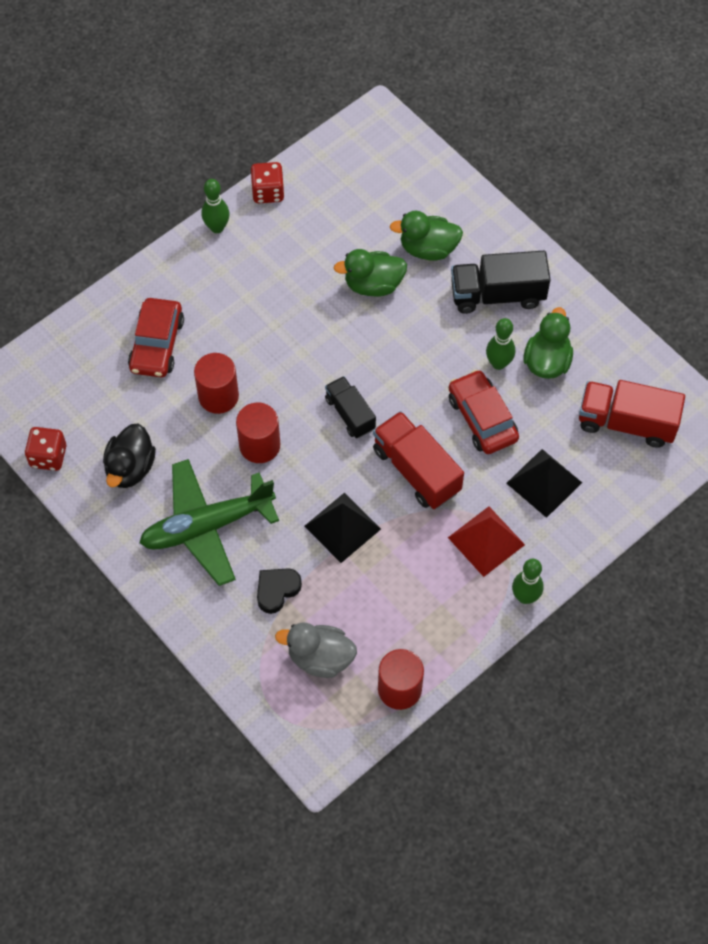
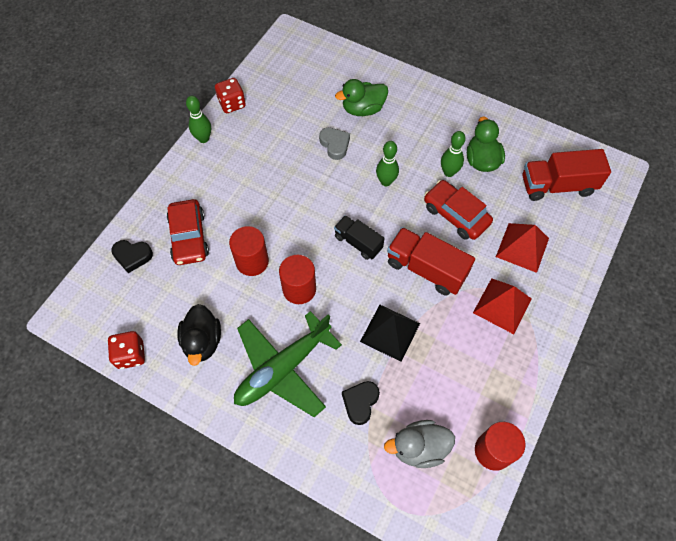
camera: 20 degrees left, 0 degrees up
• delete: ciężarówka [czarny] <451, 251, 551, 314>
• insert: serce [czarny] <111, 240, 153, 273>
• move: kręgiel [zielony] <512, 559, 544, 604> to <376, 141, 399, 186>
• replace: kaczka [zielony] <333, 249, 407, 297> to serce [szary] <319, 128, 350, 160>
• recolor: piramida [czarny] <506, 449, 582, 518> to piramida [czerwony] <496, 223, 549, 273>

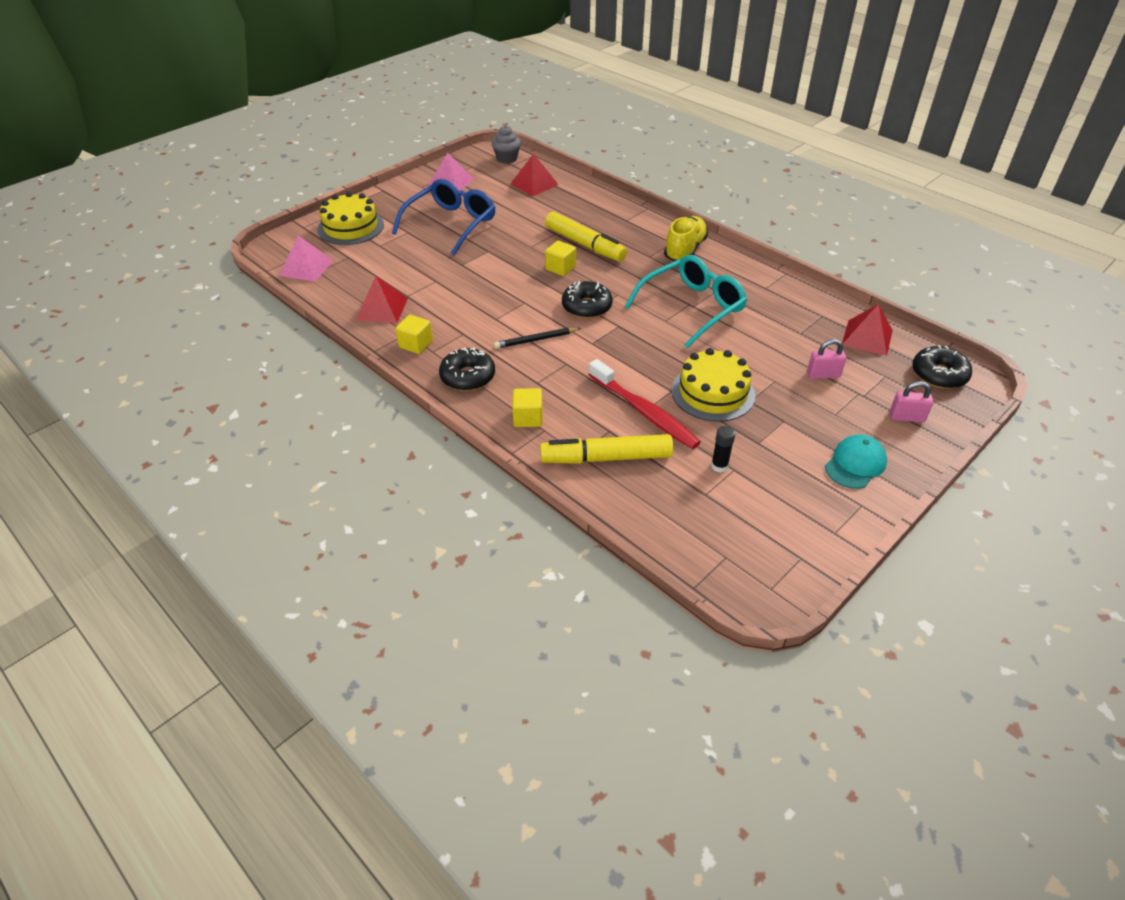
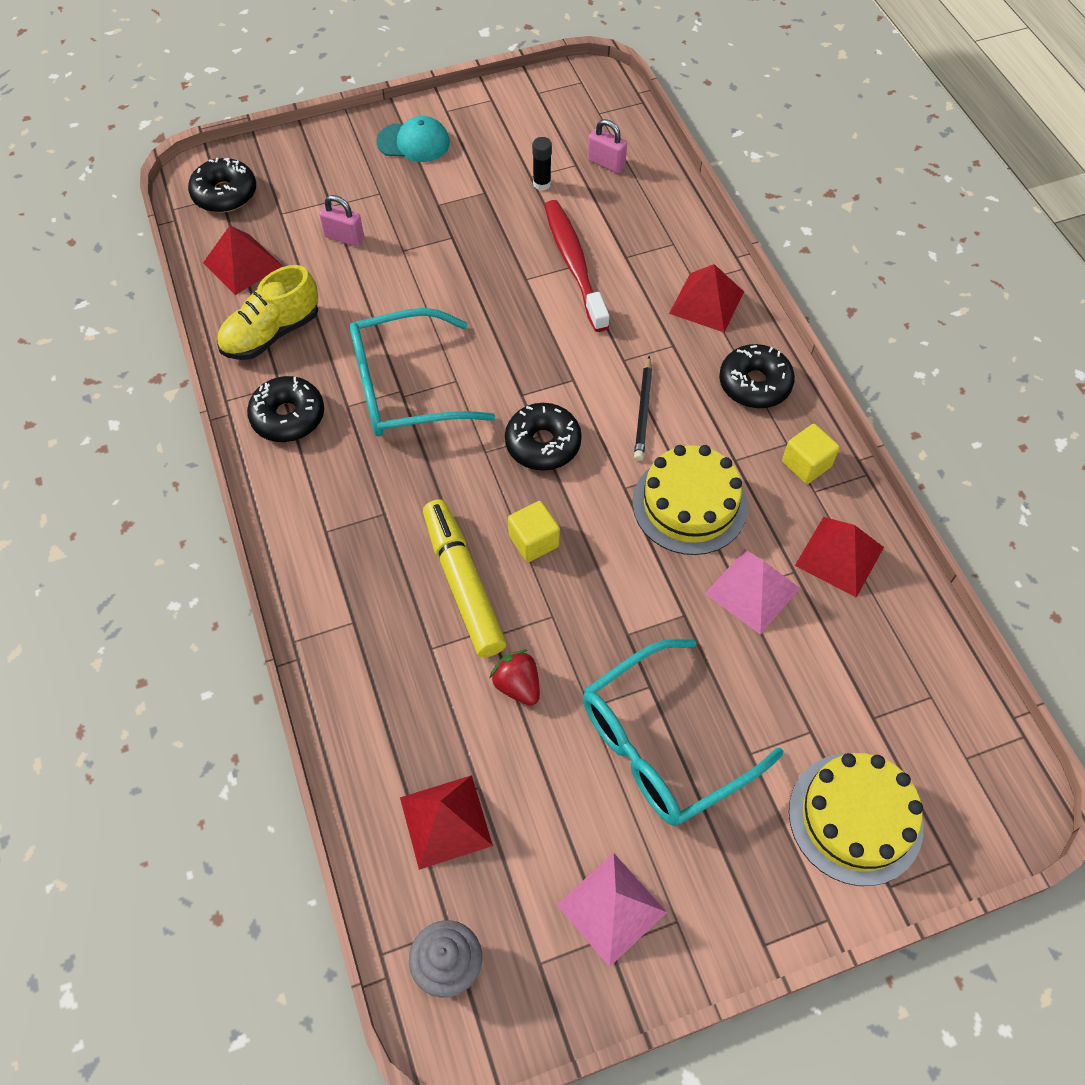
camera: 155 degrees left, 15 degrees up
• delete: flamaster [żółty] <540, 434, 673, 464>
• insert: donut [czarny] <247, 376, 324, 442>
• insert: truskawka [czerwony] <489, 650, 540, 706>
• move: piramida [różowy] <279, 235, 334, 282> to <705, 549, 800, 635>
• move: but [żółty] <664, 216, 708, 261> to <217, 265, 318, 360>
• move: tort [żółty] <671, 348, 755, 422> to <633, 445, 748, 555>
• move: kłódka [różowy] <890, 381, 934, 422> to <588, 119, 627, 173>
• replace: sześcian [żółty] <512, 388, 542, 427> to piramida [czerwony] <669, 264, 744, 332>
• recolor: okulary [niebieski] <392, 179, 495, 255> to okulary [turkusowy] <583, 639, 784, 826>
• rotate: ołówek [czarny] <494, 327, 581, 349> = <634, 356, 652, 461> 90 degrees clockwise
• rotate: czapka [turkusowy] <825, 434, 887, 489> = <376, 116, 450, 162> 150 degrees counterclockwise

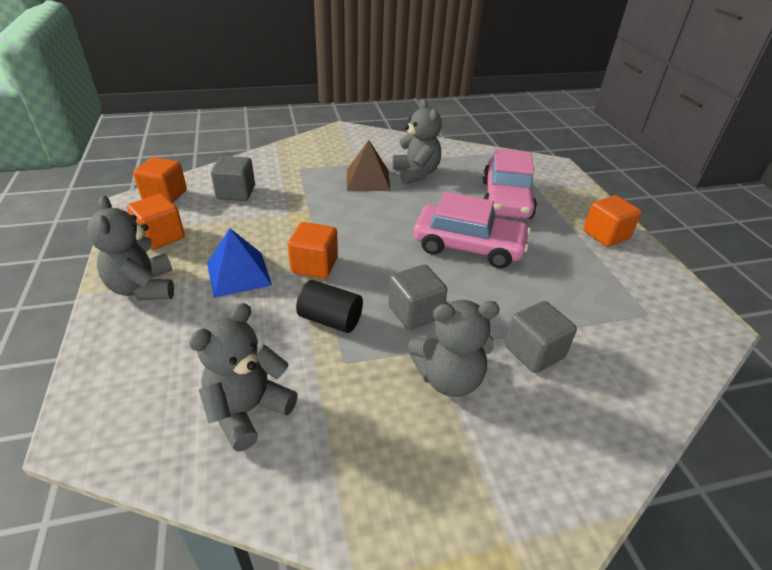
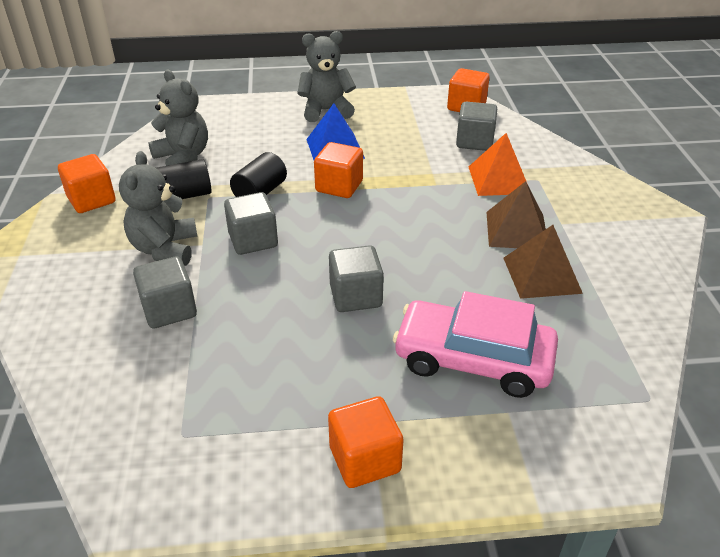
camera: 100 degrees right, 0 degrees up
• insert: walec [czarny] <156, 159, 212, 199>
• insert: piramida [pomarańczowy] <469, 133, 526, 196>
• move: sześcian [pomarańczowy] <127, 194, 185, 250> to <58, 154, 116, 213>
• replace: miś [szary] <392, 99, 442, 185> to piramida [brązowy] <503, 225, 583, 299>
• replace: samochód [różowy] <413, 192, 531, 268> to sześcian [szary] <329, 245, 384, 312>

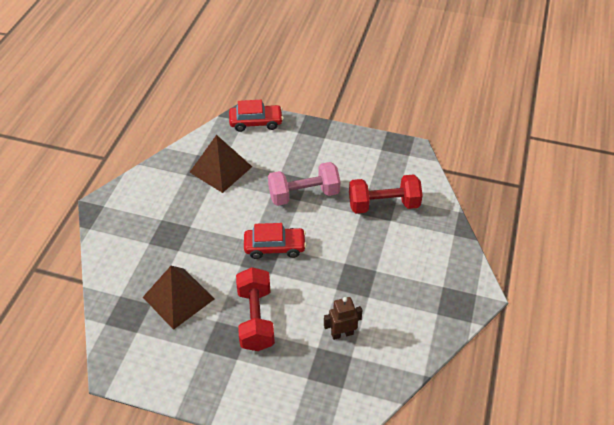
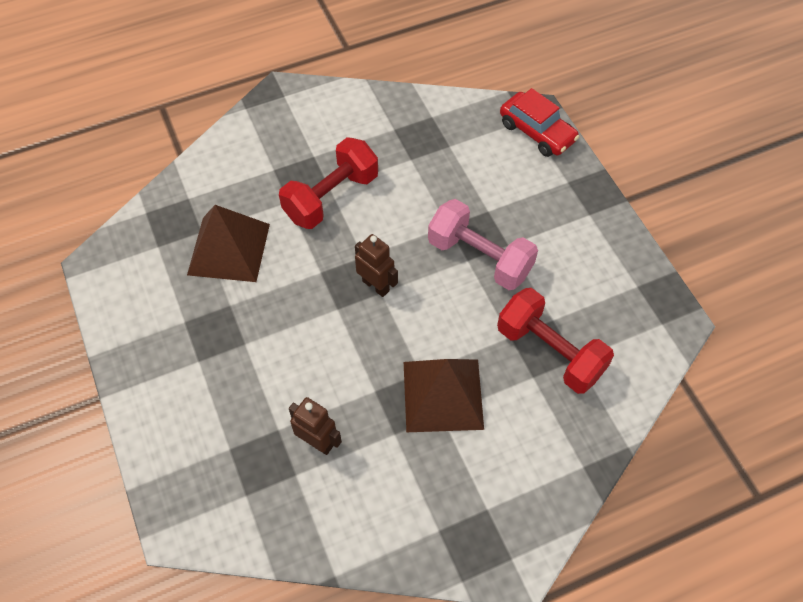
camera: 50 degrees right, 10 degrees up
• move: piramida [brązowy] <190, 135, 252, 193> to <404, 359, 484, 432>
• move: hantel [czerwony] <236, 267, 275, 351> to <279, 137, 378, 229>
• replace: samochód [czerwony] <244, 223, 306, 259> to robot [brązowy] <355, 234, 398, 297>

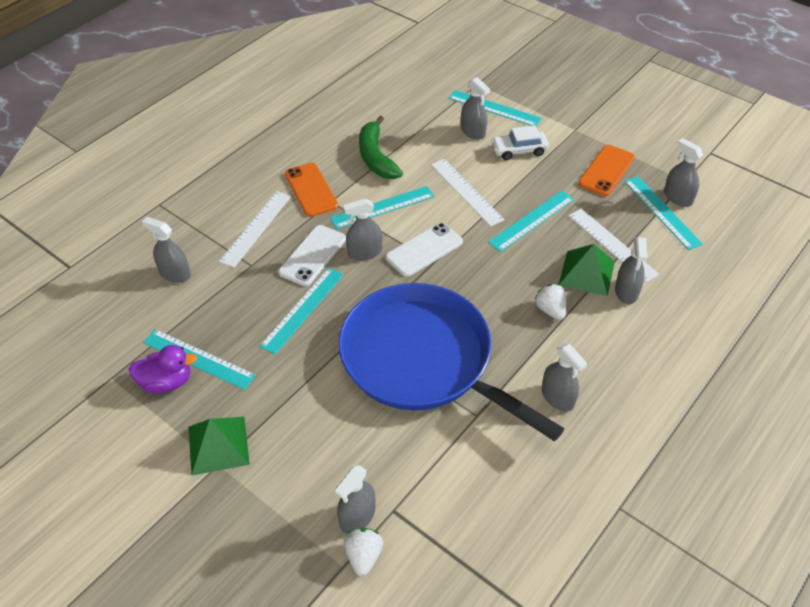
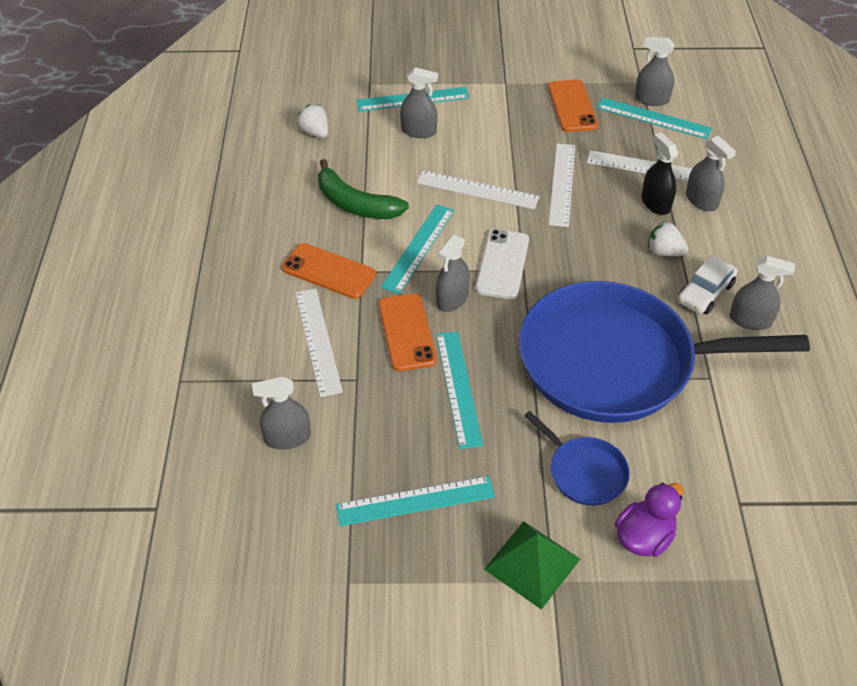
camera: 40 degrees left, 0 degrees up
• delete: spryskiwacz [szary] <335, 465, 375, 534>
• insert: patelnia [niebieski] <524, 411, 630, 506>
• move: kaczka [fioletowy] <129, 345, 197, 394> to <615, 483, 684, 557>
• move: truskawka [biały] <344, 528, 383, 576> to <297, 104, 328, 138>
• move: samochód [biały] <491, 125, 549, 160> to <678, 255, 738, 314>
• replace: piramida [zielony] <559, 244, 615, 296> to spryskiwacz [czarny] <642, 132, 678, 215>
• recolor: telefon [biały] <279, 225, 346, 286> to telefon [pomarańczowy] <379, 294, 437, 371>
• recolor: linijka [turkusowy] <488, 191, 574, 252> to linijka [biały] <549, 144, 575, 227>

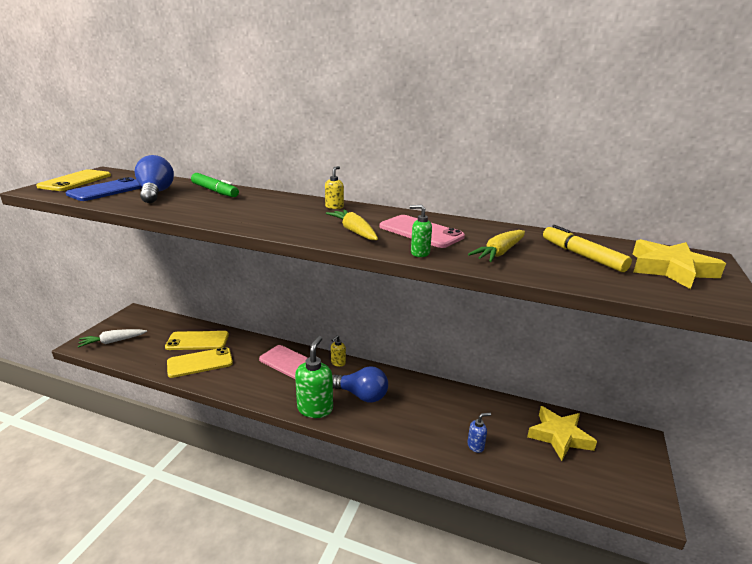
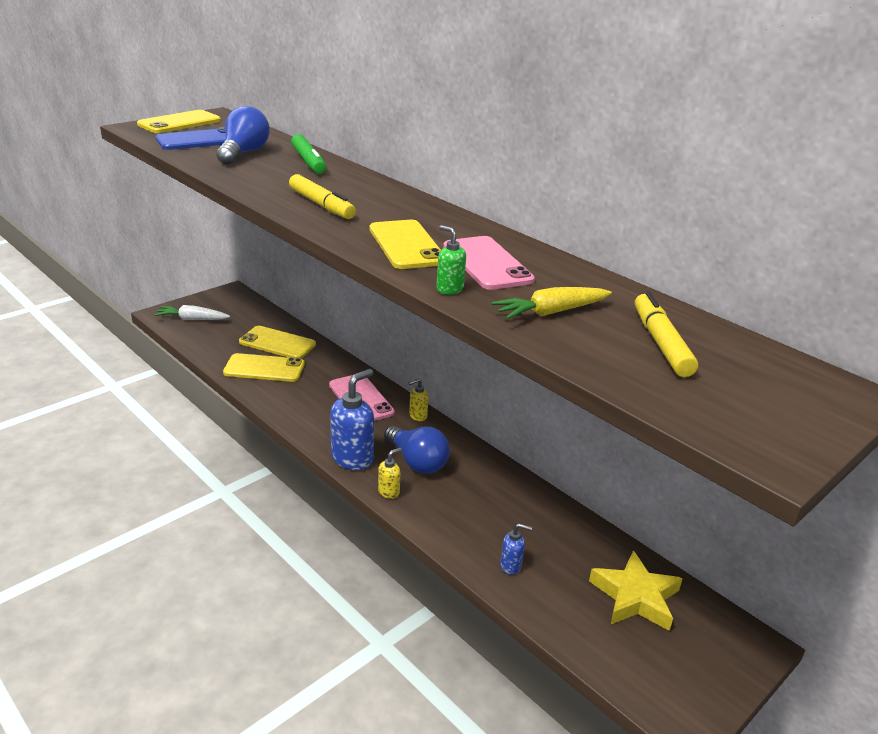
camera: 25 degrees right, 5 degrees up
• delete: gwiazda [żółty] <633, 239, 726, 289>
• insert: flamaster [żółty] <289, 174, 356, 219>
• move: dozownik mydła [żółty] <325, 166, 344, 209> to <378, 448, 402, 499>
• replace: marchewka [żółty] <326, 209, 378, 240> to telefon [żółty] <369, 220, 441, 269>
• recolor: dozownik mydła [zielony] <295, 336, 333, 418> to dozownik mydła [niebieski] <330, 369, 374, 470>

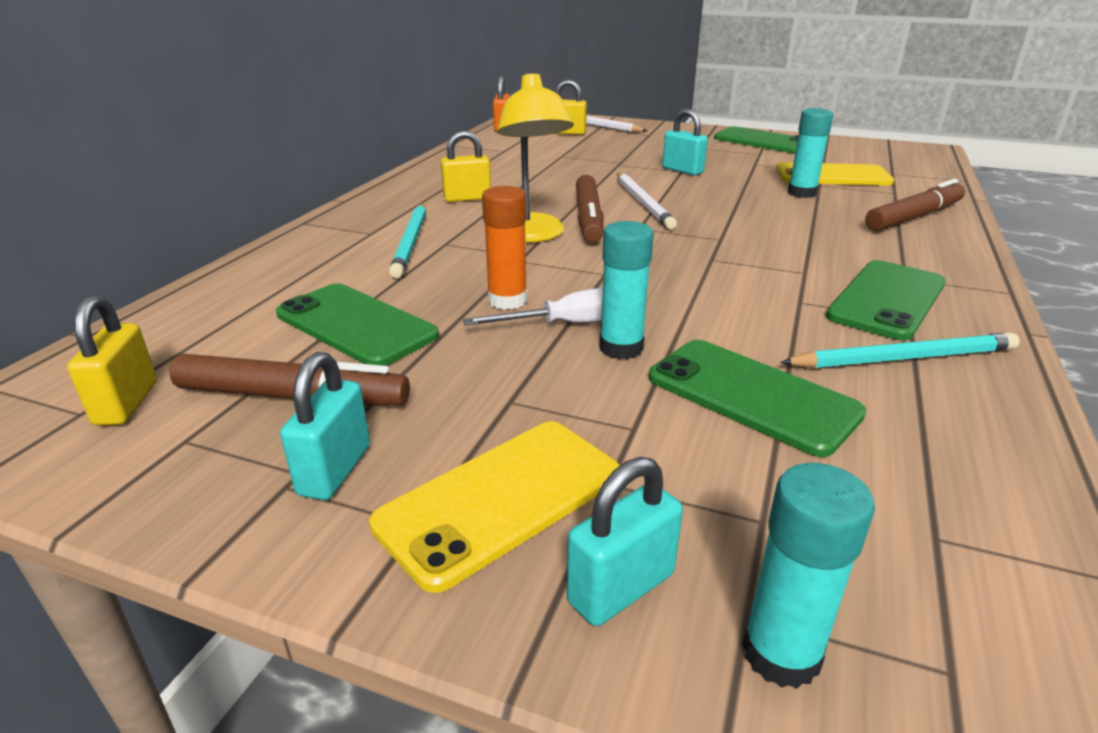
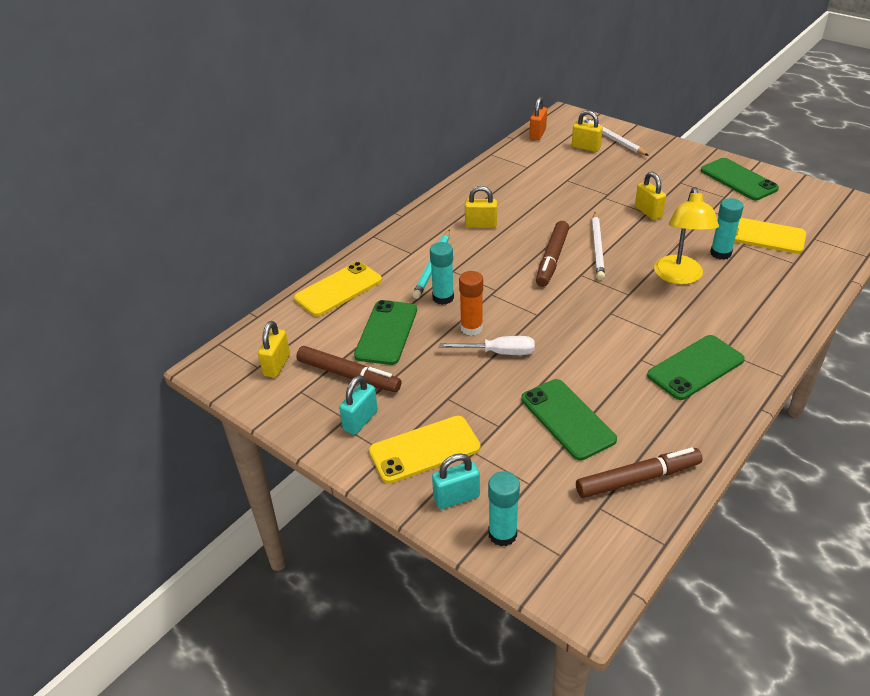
camera: 20 degrees right, 10 degrees up
• delete: ołówek [turkusowy] <780, 332, 1020, 368>
• insert: telefon [żółty] <294, 262, 382, 316>
• move: lampka [żółty] <497, 72, 574, 242> to <654, 187, 719, 285>
• move: klej w sztyfcie [turkusowy] <599, 221, 654, 359> to <430, 242, 454, 305>
• move: flamaster [brązowy] <865, 179, 965, 231> to <576, 447, 703, 498>
• recolor: kłódka [turkusowy] <662, 109, 708, 175> to kłódka [żółty] <635, 172, 666, 220>
• rotate: telefon [zielony] <276, 283, 439, 366> = <354, 300, 417, 365> 45 degrees clockwise

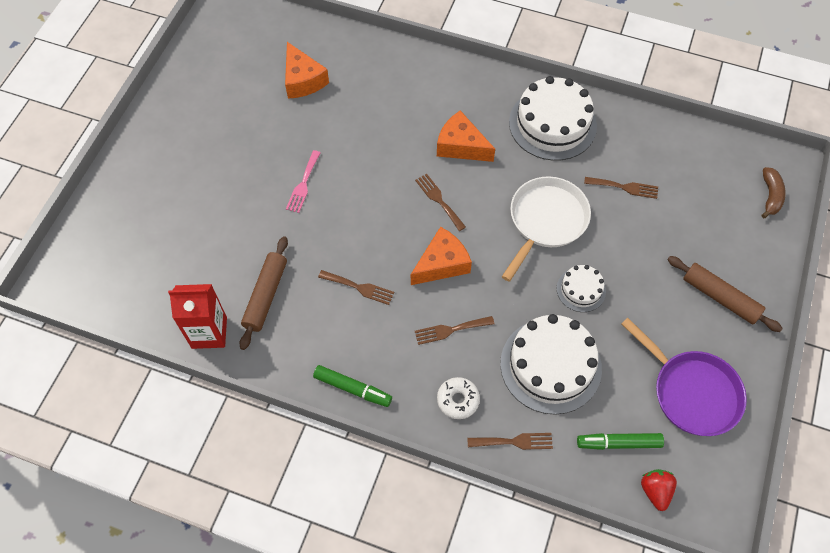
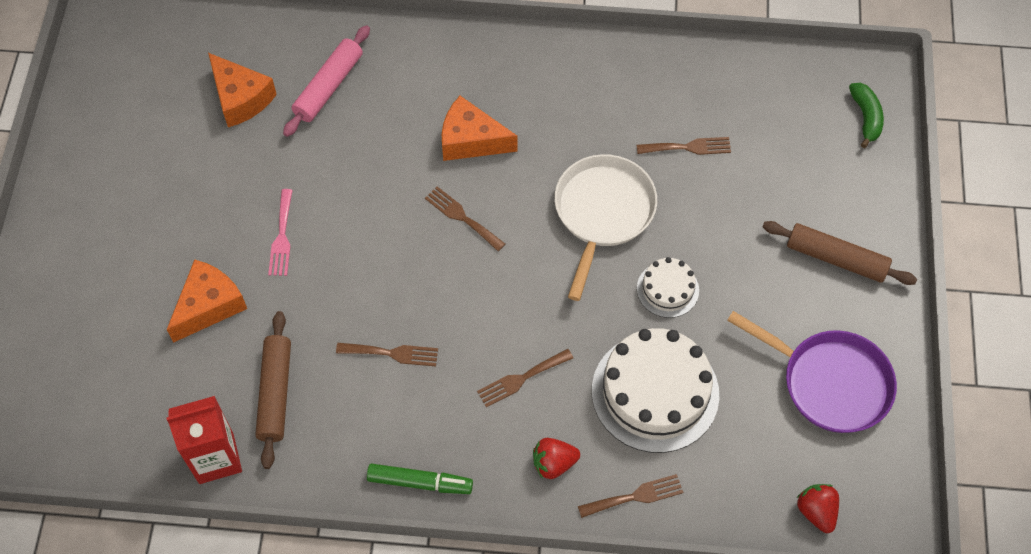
camera: 15 degrees left, 0 degrees up
• delete: tort [biały] <509, 76, 597, 161>
• delete: flamaster [zielony] <577, 433, 664, 450>
• insert: wałek do ciasta [różowy] <283, 25, 370, 137>
• move: ser [pomarańczowy] <411, 227, 472, 285> to <167, 259, 247, 343>
• replace: donut [biały] <437, 377, 480, 419> to truskawka [czerwony] <533, 438, 580, 479>
• recolor: banan [brązowy] <762, 167, 786, 218> to banan [zielony] <849, 83, 884, 148>

